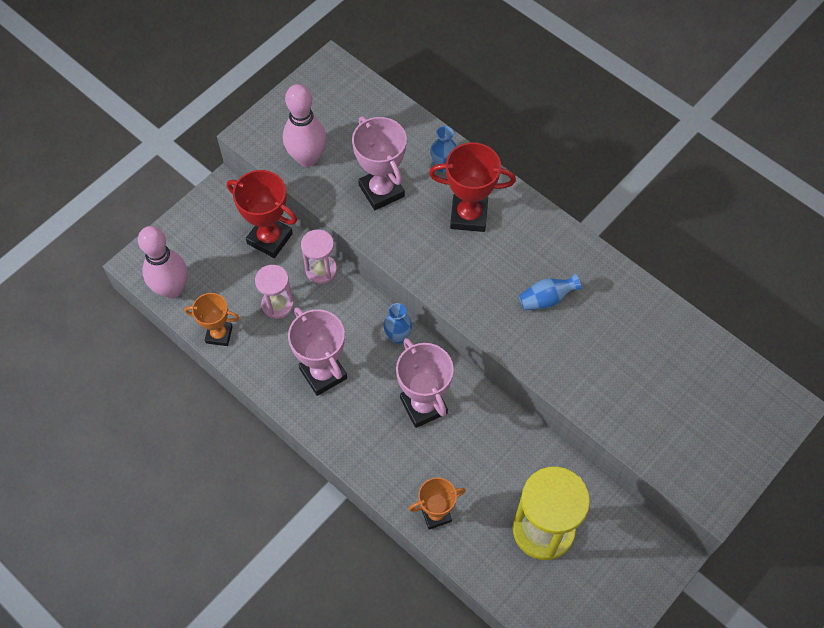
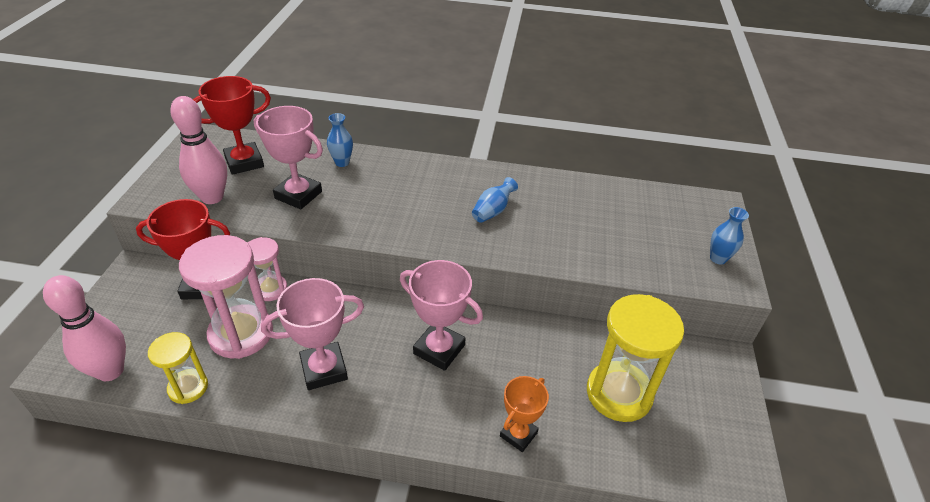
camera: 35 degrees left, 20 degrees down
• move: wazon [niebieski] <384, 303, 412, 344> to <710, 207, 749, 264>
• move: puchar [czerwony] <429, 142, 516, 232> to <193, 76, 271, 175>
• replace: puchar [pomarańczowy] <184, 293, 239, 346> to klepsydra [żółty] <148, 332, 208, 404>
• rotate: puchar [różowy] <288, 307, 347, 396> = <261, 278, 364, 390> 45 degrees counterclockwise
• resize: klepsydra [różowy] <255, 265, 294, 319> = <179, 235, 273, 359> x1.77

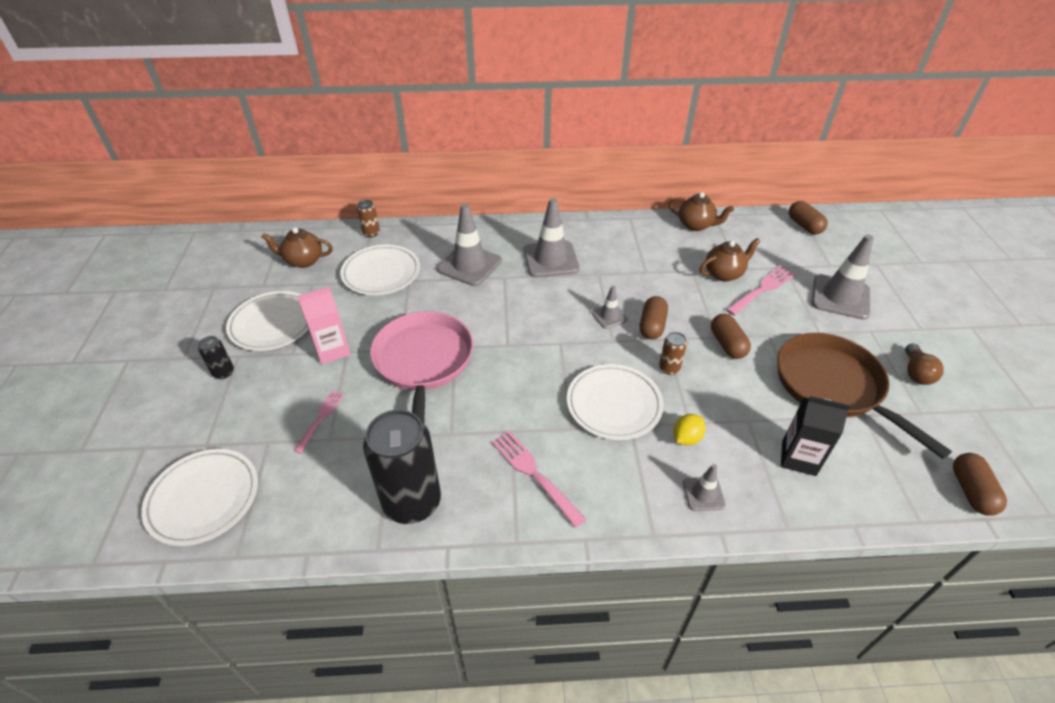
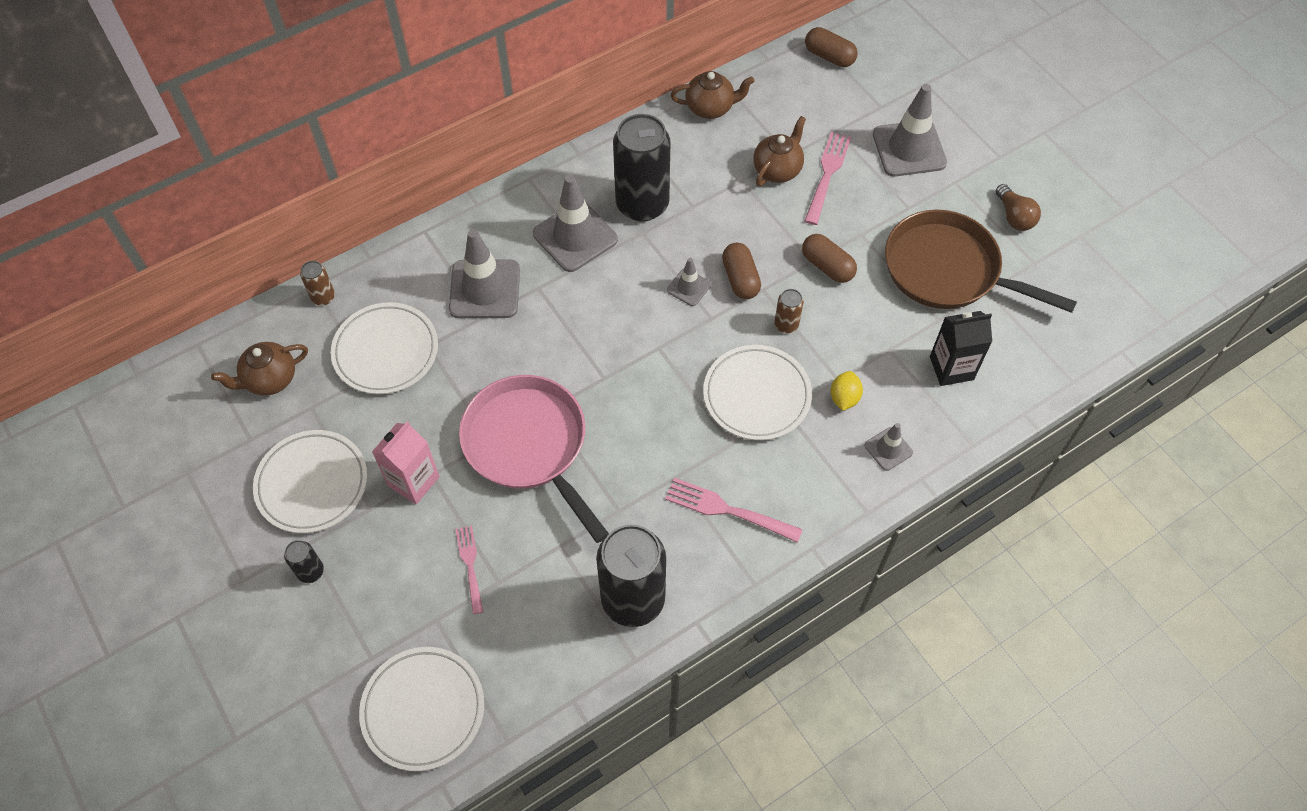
camera: 30 degrees left, 15 degrees up
• delete: kapsułka [brązowy] <953, 453, 1007, 516>
• insert: puszka [czarny] <613, 114, 670, 222>

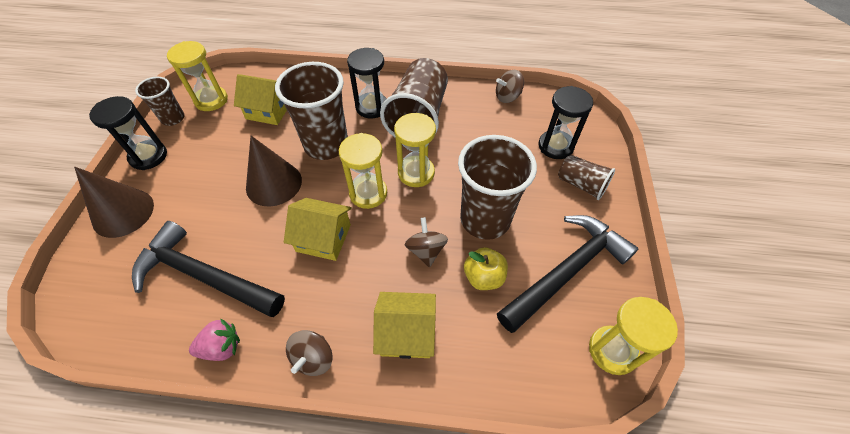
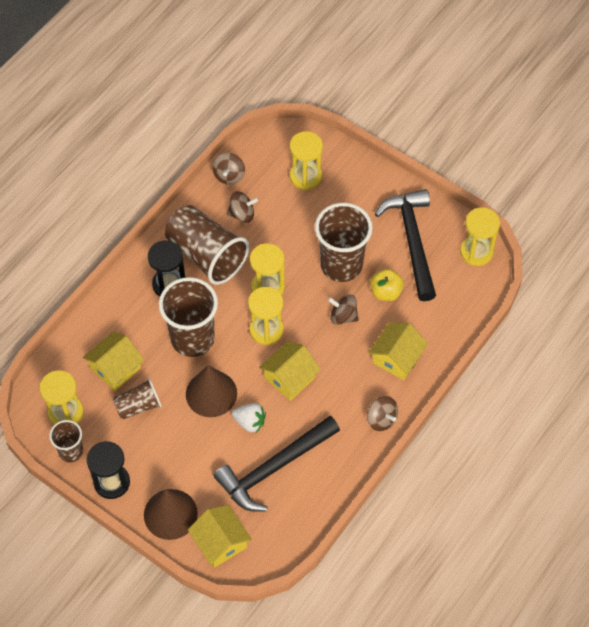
camera: 60 degrees left, 5 degrees up
• delete: truskawka [różowy] <189, 318, 240, 361>
• insert: domek [żółty] <188, 505, 252, 568>
• insert: bączek [brązowy] <227, 191, 258, 223>
• insert: truskawka [biały] <232, 403, 266, 433>
• move: szklanka [brązowy] <558, 155, 615, 200> to <113, 378, 162, 419>
• recolor: klepsydra [czarny] <538, 86, 593, 159> to klepsydra [żółty] <290, 131, 323, 190>

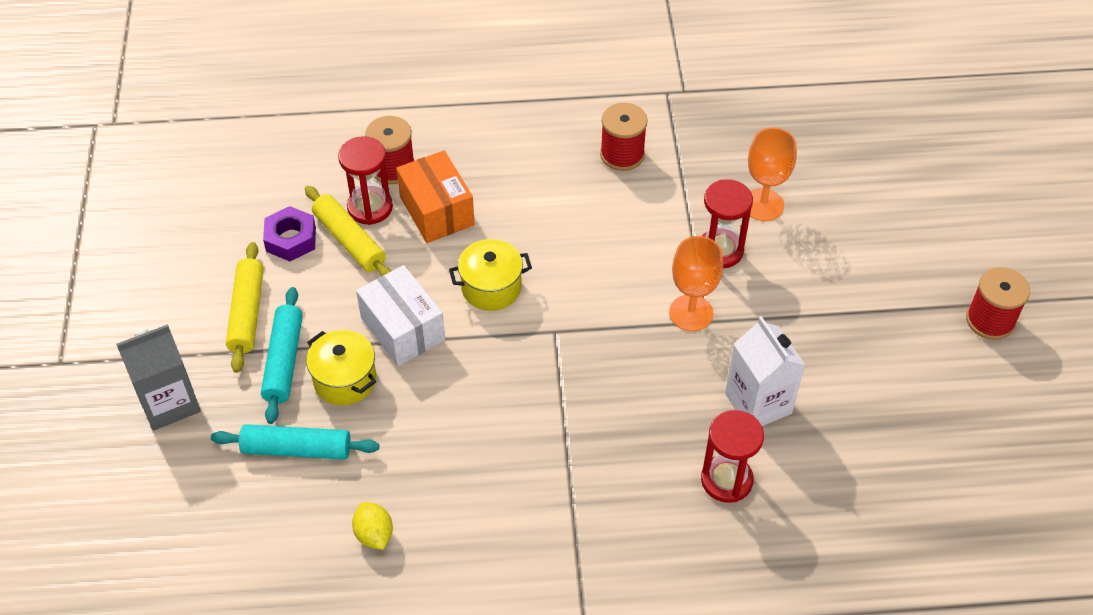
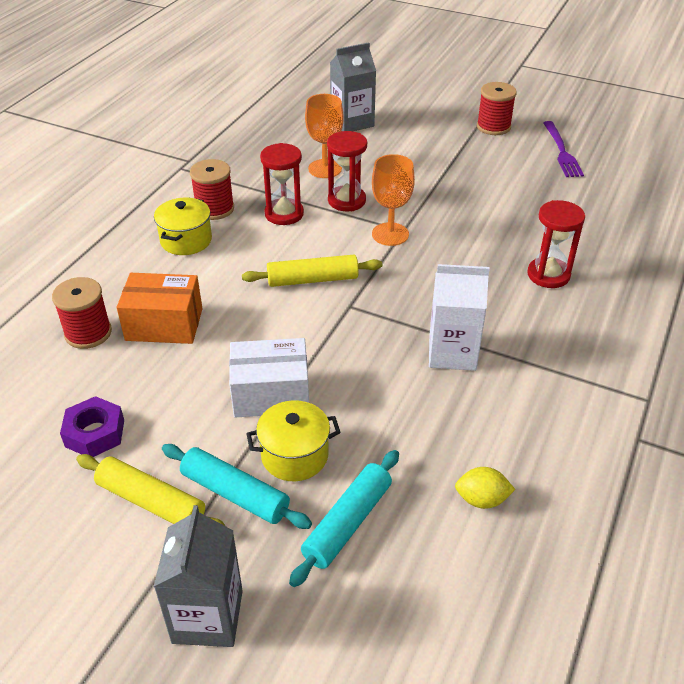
camera: 60 degrees left, 10 degrees down
• insert: karton mleka [szary] <330, 42, 376, 131>
• insert: widelec [fioletowy] <543, 121, 584, 177>
• move: wałek do ciasta [żółty] <305, 186, 391, 276> to <242, 255, 382, 287>
• move: klepsydra [czerwony] <338, 136, 393, 225> to <260, 143, 304, 225>
• move: garnek [żółty] <449, 239, 532, 311> to <154, 198, 212, 255>
• move: karton mleka [biały] <725, 316, 805, 426> to <429, 264, 490, 371>

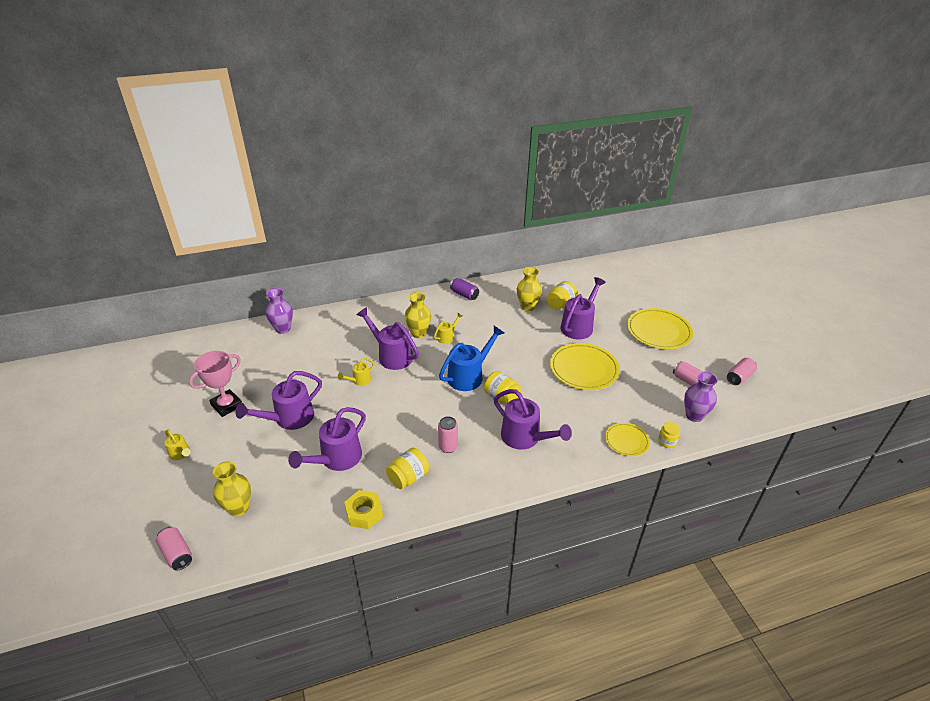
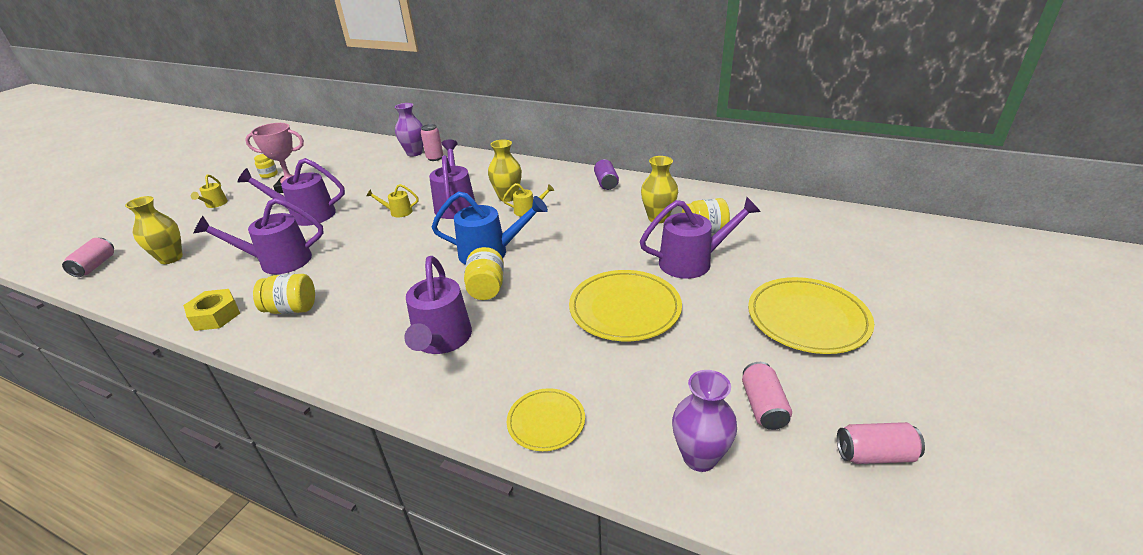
camera: 45 degrees right, 5 degrees down
• move: puszka [różowy] <438, 416, 458, 453> to <421, 124, 443, 161>
• move: słoik [żółty] <658, 422, 680, 448> to <254, 154, 278, 178>

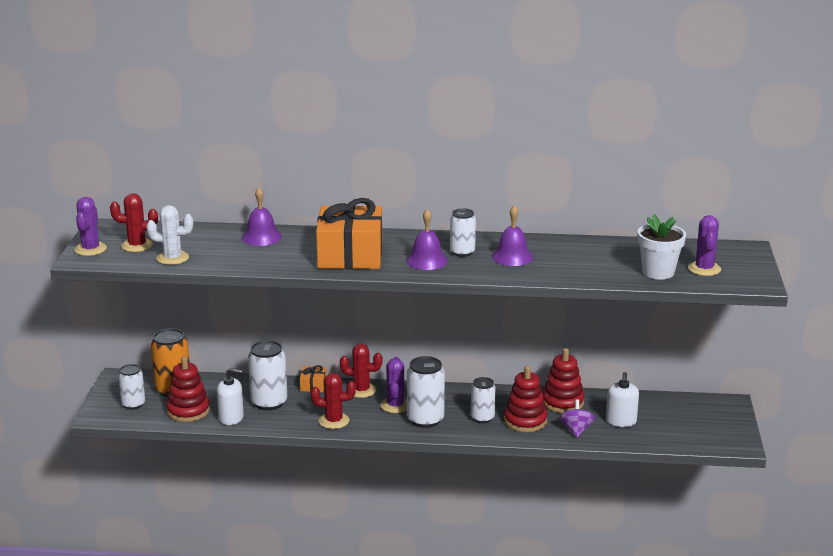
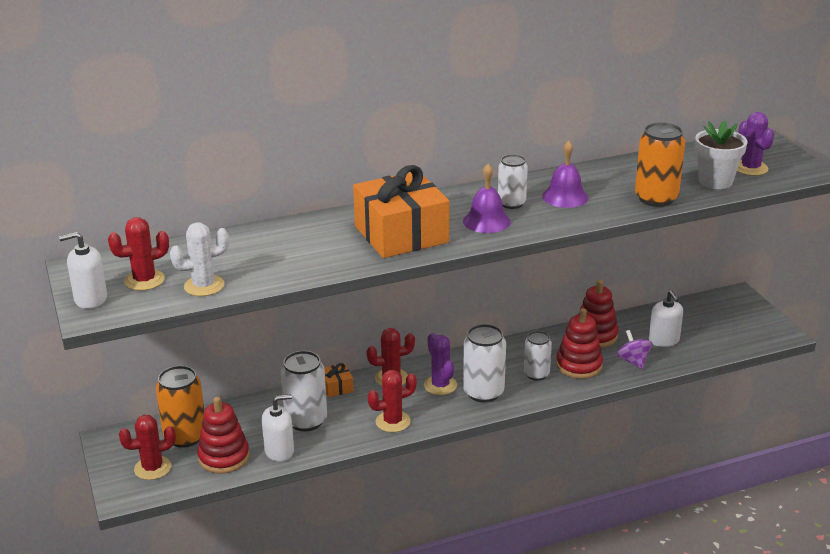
camera: 25 degrees left, 5 degrees up
• delete: dzwonek [fioletowy] <241, 187, 282, 246>
• insert: puszka [pomarańczowy] <635, 122, 685, 207>
• replace: kaktus [fioletowy] <74, 197, 107, 256> to dozownik mydła [biały] <59, 232, 107, 309>
• replace: puszka [biały] <118, 364, 145, 410> to kaktus [czerwony] <119, 415, 176, 480>

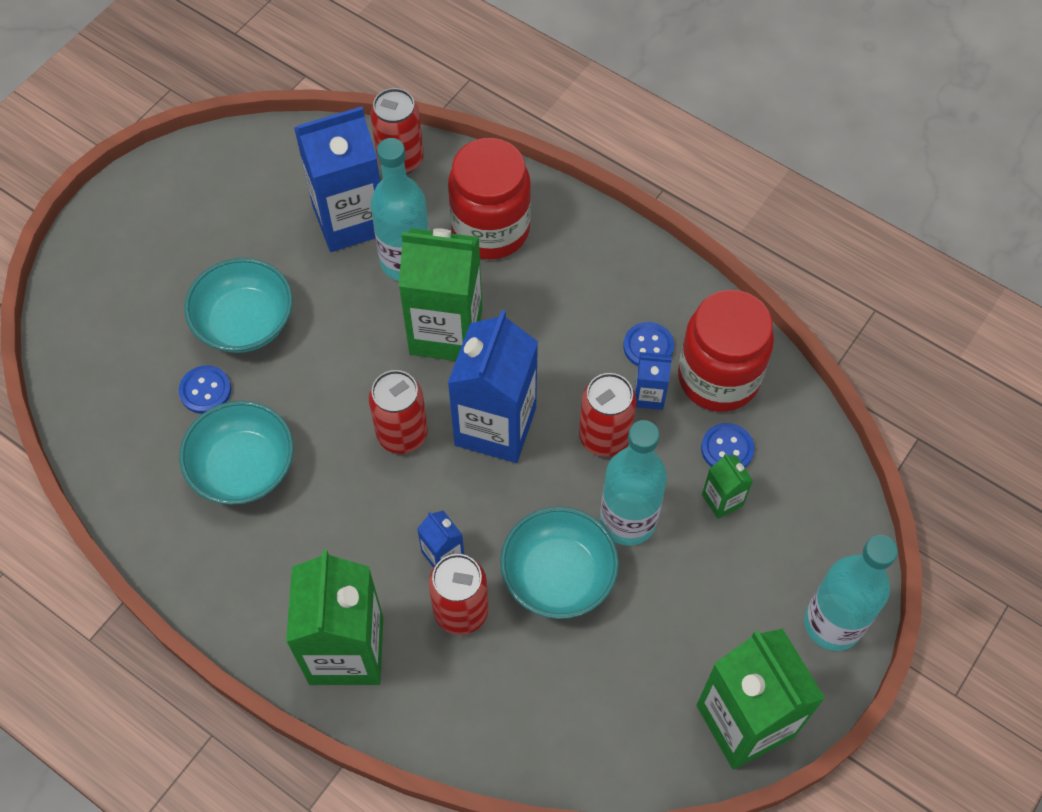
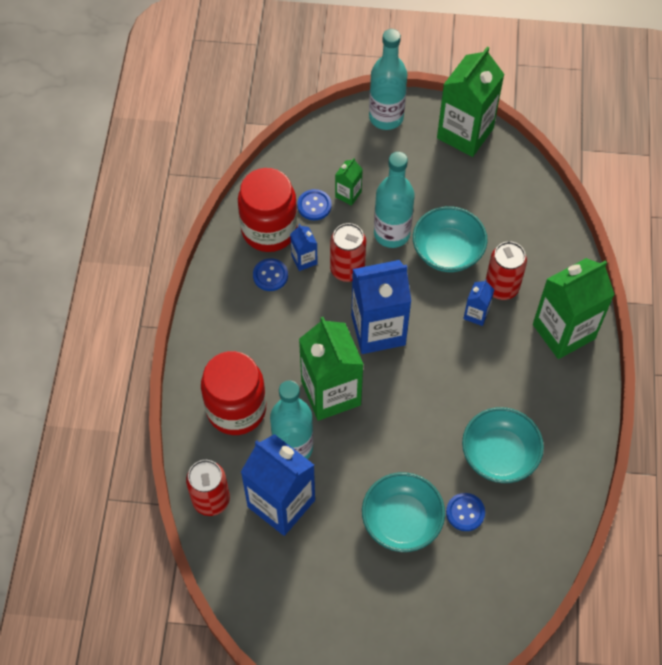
camera: 120 degrees left, 0 degrees up
• delete: puszka [czerwony] <369, 370, 428, 454>

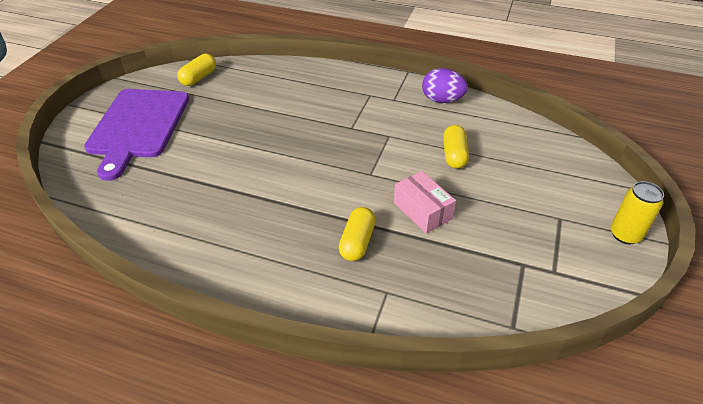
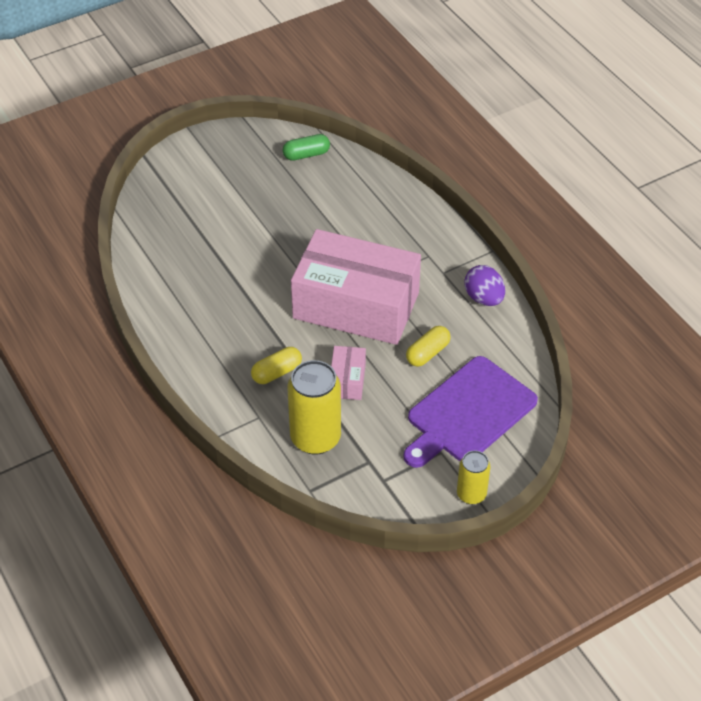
camera: 40 degrees right, 5 degrees up
• insert: puszka [żółty] <287, 360, 341, 455>
• insert: pudełko [różowy] <291, 229, 421, 345>
• move: deska do krojenia [fioletowy] <84, 89, 189, 181> to <404, 356, 538, 468>
• recolor: kapsułka [żółty] <177, 54, 216, 86> to kapsułka [zielony] <283, 134, 330, 161>

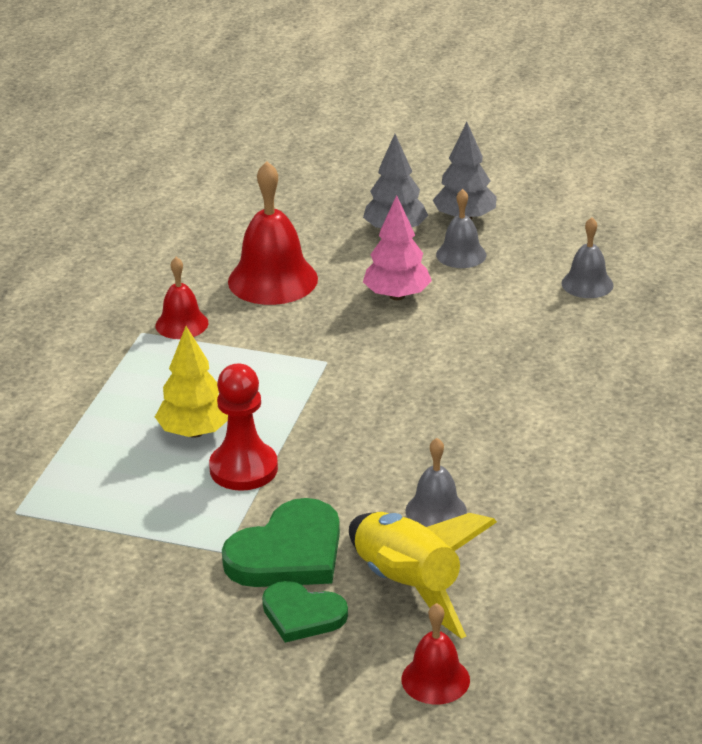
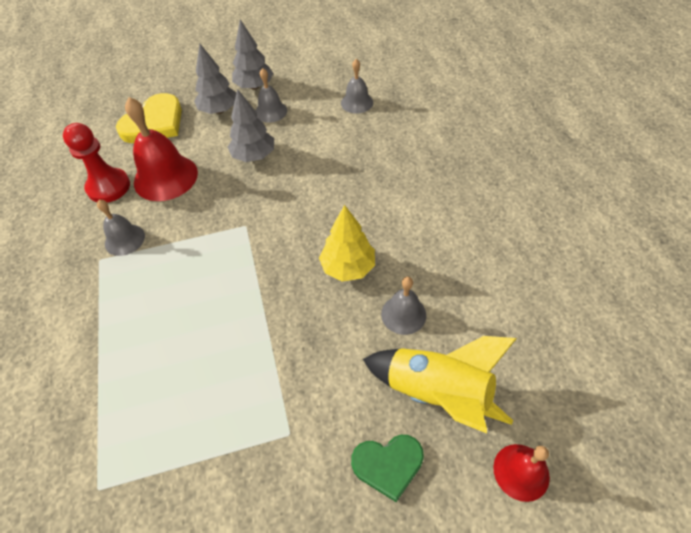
camera: 30 degrees left, 20 degrees up
• delete: serce [zielony] <222, 498, 340, 587>
• insert: serce [żółty] <116, 93, 182, 143>
• move: drzewko [żółty] <155, 326, 228, 438> to <319, 205, 375, 282>
• move: pionek [czerwony] <209, 363, 278, 491> to <63, 123, 130, 203>
• recolor: dzwonek [czerwony] <155, 257, 208, 339> to dzwonek [szary] <97, 200, 145, 256>
• recolor: drzewko [różowy] <363, 195, 432, 300> to drzewko [szary] <228, 89, 274, 162>

